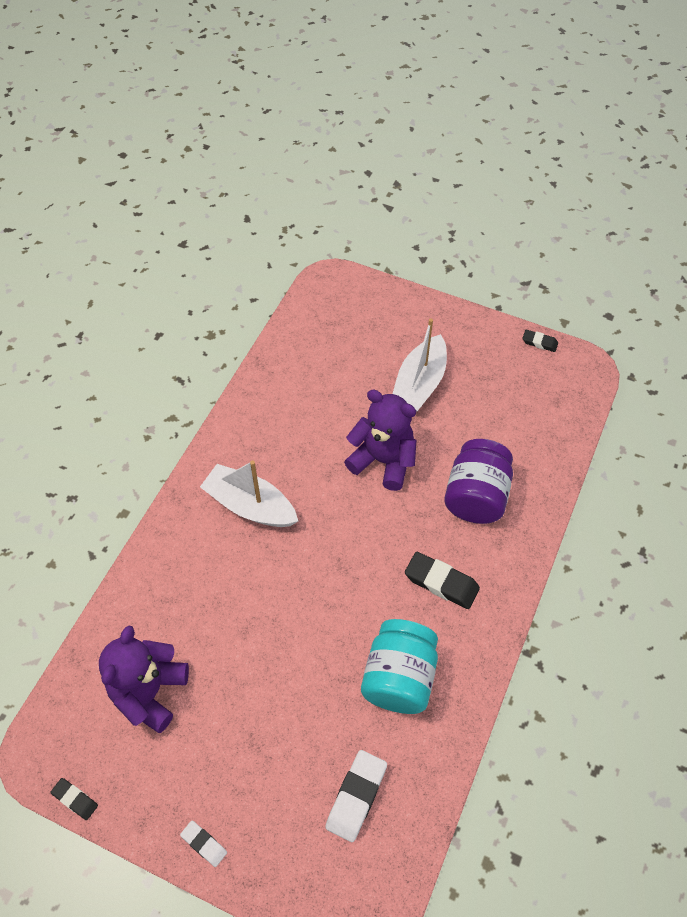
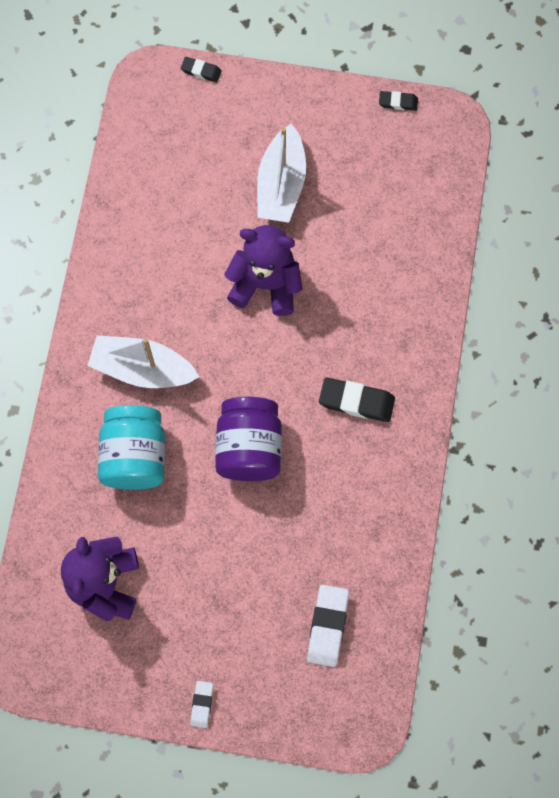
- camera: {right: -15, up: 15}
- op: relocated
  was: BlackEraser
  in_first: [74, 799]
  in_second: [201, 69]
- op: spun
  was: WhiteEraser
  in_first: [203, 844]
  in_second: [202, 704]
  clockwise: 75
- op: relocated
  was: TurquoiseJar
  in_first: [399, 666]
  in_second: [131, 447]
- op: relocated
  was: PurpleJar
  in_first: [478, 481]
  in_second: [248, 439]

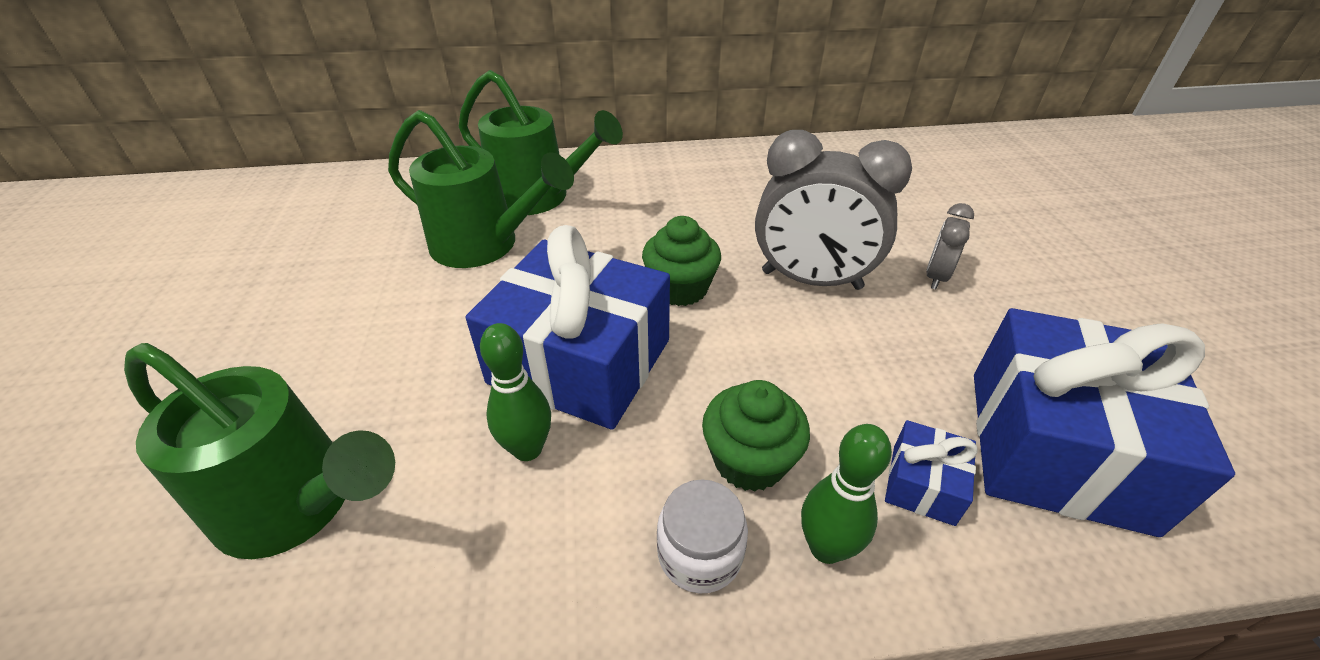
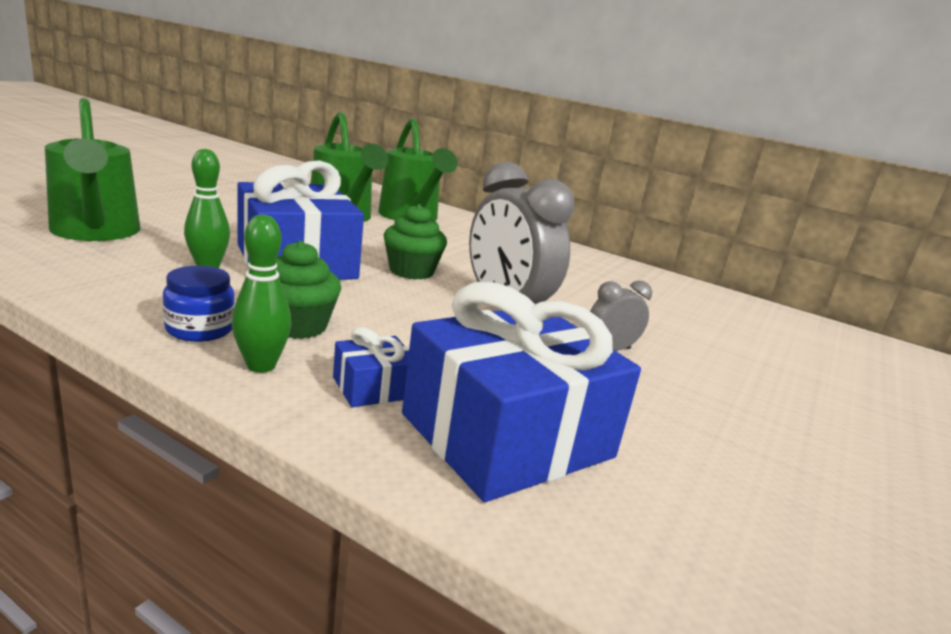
- camera: {right: 35, up: -20}
- op: colour
  was: WhiteJar
  now: BlueJar
  in_first: [702, 536]
  in_second: [199, 304]

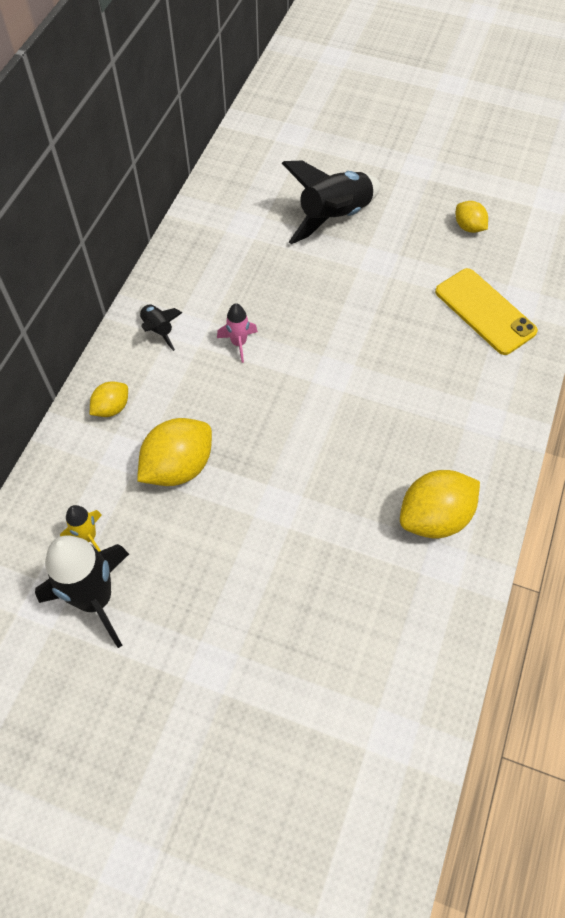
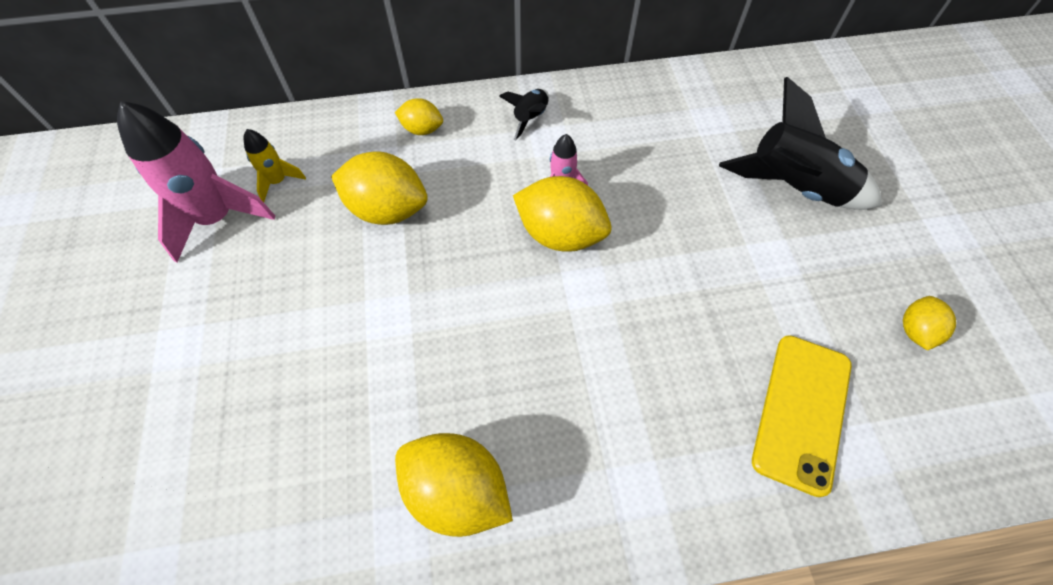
- camera: {right: 60, up: 0}
- op: colour
  was: BlackRocket
  now: PinkRocket
  in_first: [82, 591]
  in_second: [196, 181]
- op: appeared
  now: YellowLemon
  in_second: [562, 214]

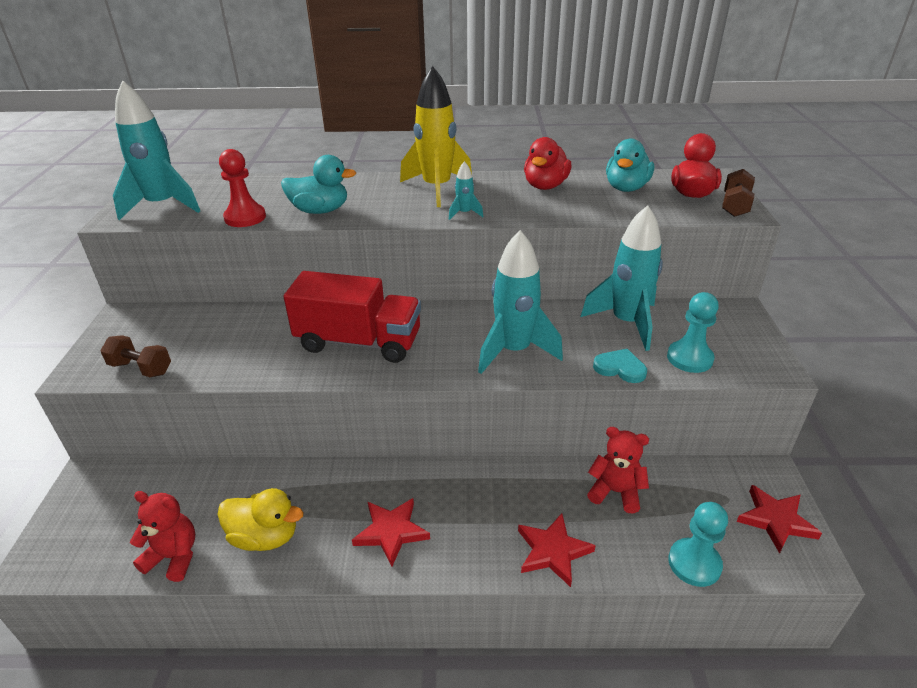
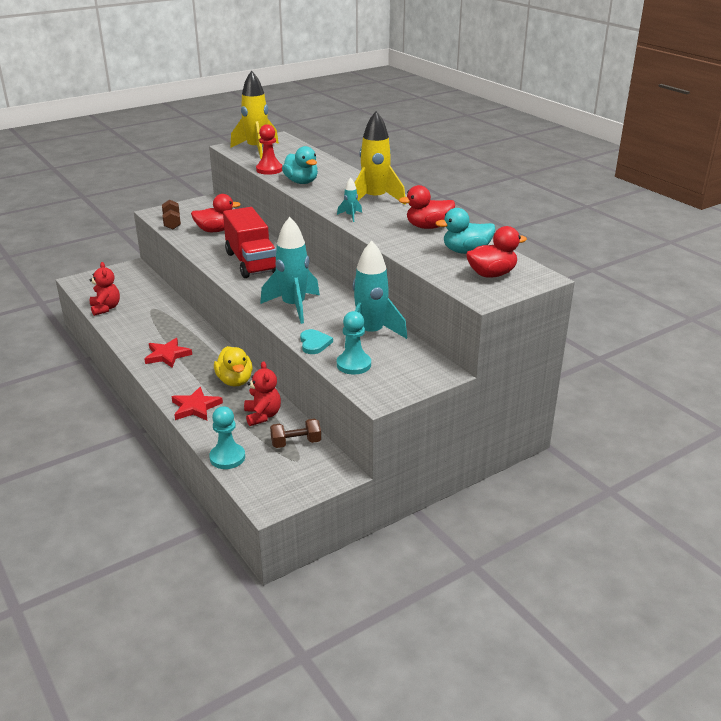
- camera: {right: 55, up: -5}
- op: colour
  was: TurquoiseRocket
  now: YellowRocket
  in_first: [156, 150]
  in_second: [254, 115]
- op: relocated
  was: YellowDuck
  in_first: [260, 519]
  in_second: [233, 366]
- op: relocated
  was: BrownDumbbell
  in_first: [738, 193]
  in_second: [295, 433]
- op: missing
  was: RedStar
  in_first: [779, 519]
- op: appeared
  now: RedDuck
  in_second: [216, 213]

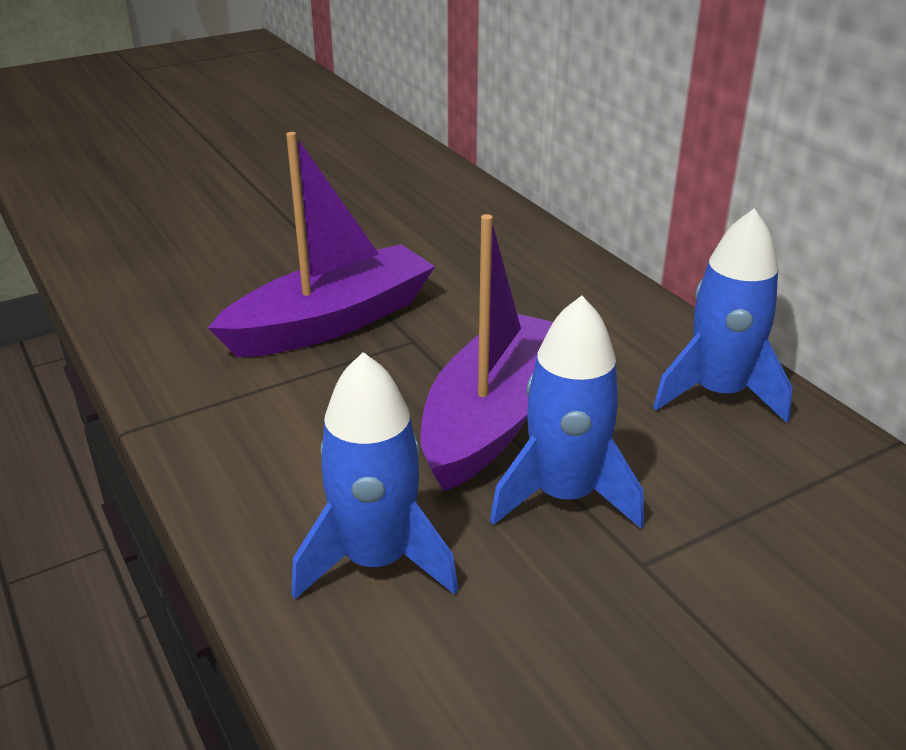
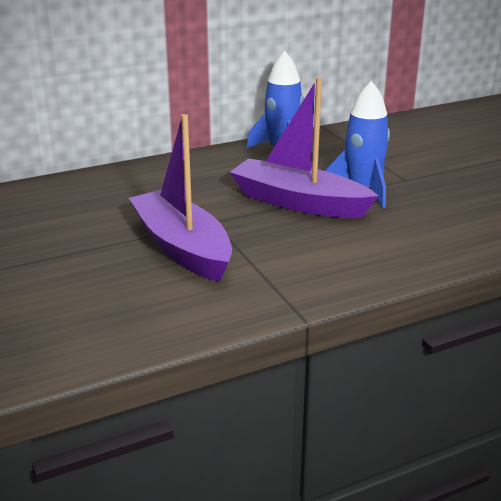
- camera: {right: -85, up: -5}
- op: missing
  was: BlueRocket
  in_first: [374, 475]

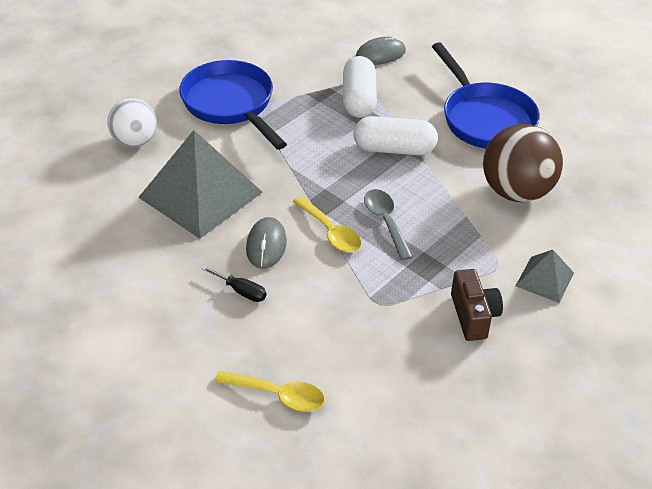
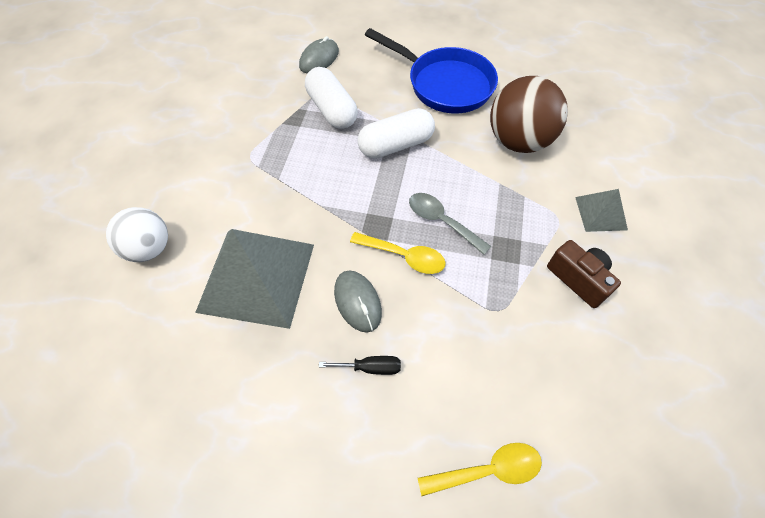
- camera: {right: -30, up: 15}
- op: missing
  was: BluePan
  in_first: [233, 104]

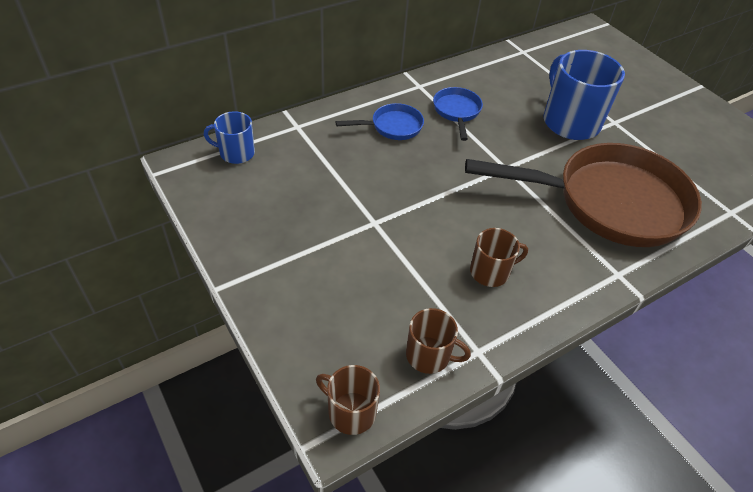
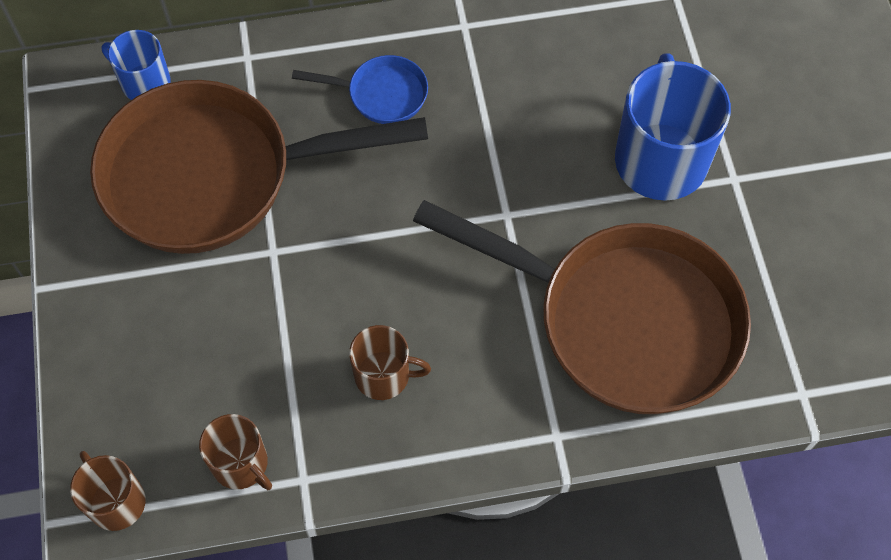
- camera: {right: 25, up: 15}
- op: missing
  was: BluePan
  in_first: [458, 114]
- op: appeared
  now: BrownPan
  in_second: [259, 167]

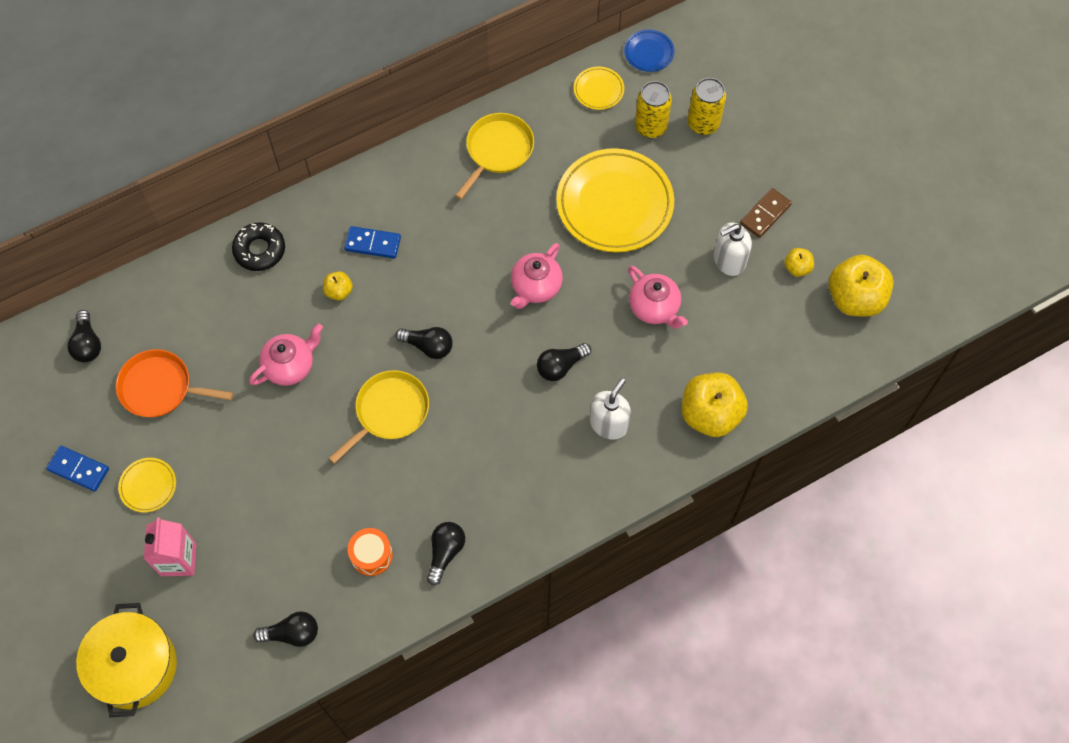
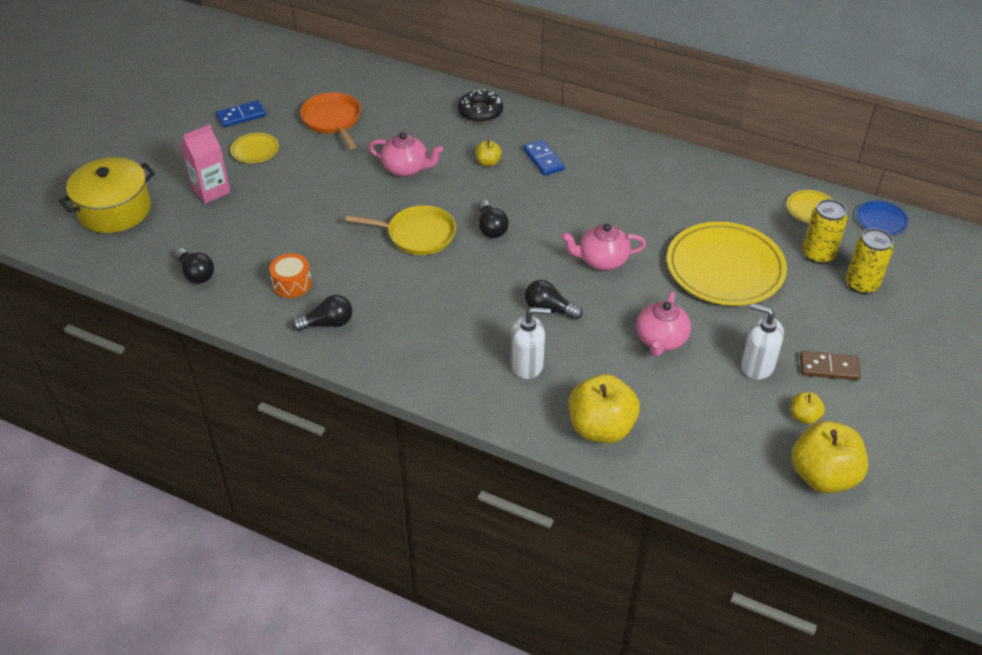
- camera: {right: 55, up: -20}
- op: spun
  was: BlueDomino
  in_first: [77, 469]
  in_second: [241, 113]
  clockwise: 75
- op: missing
  was: BlackLightBulb
  in_first: [84, 336]
- op: missing
  was: YellowPan
  in_first: [494, 156]

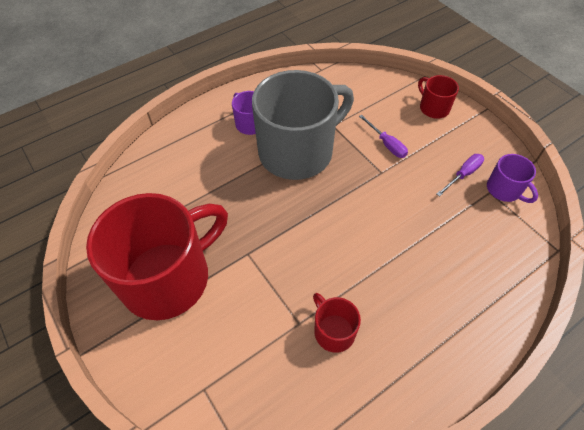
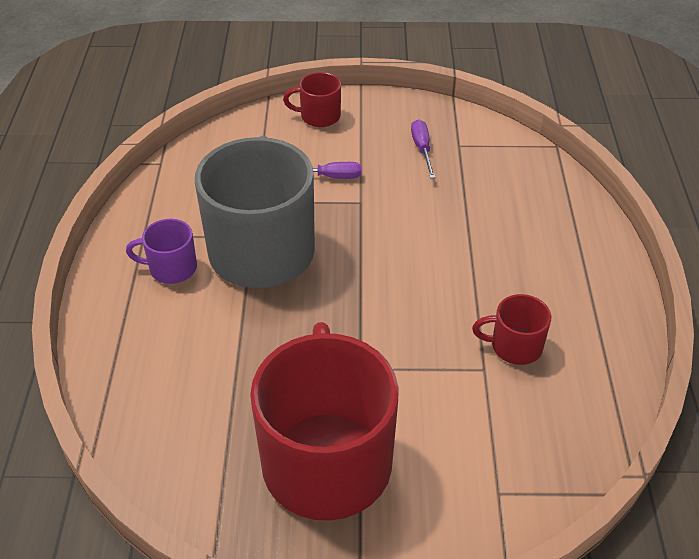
- camera: {right: -55, up: -10}
- op: missing
  was: PurpleMug
  in_first: [512, 178]

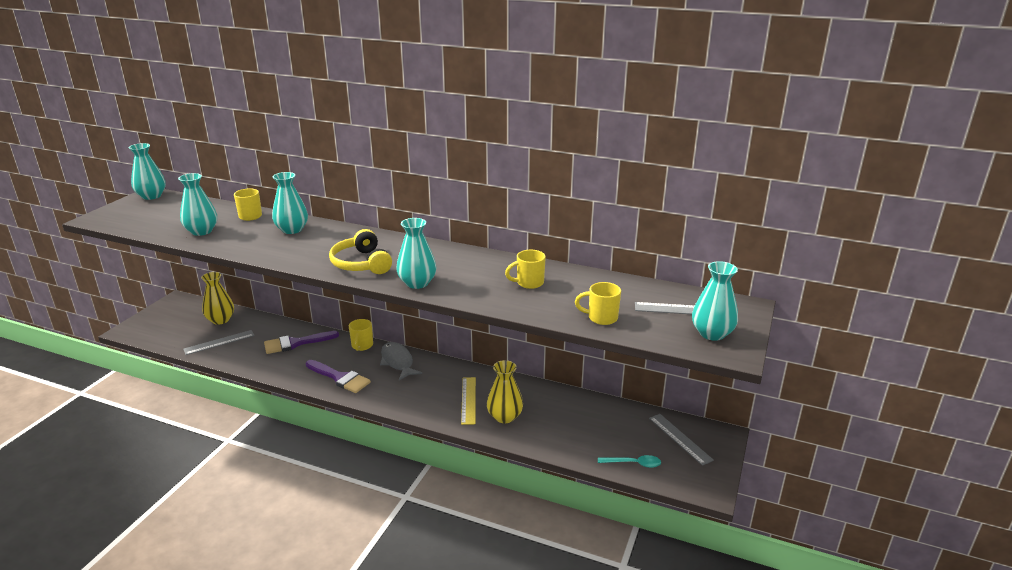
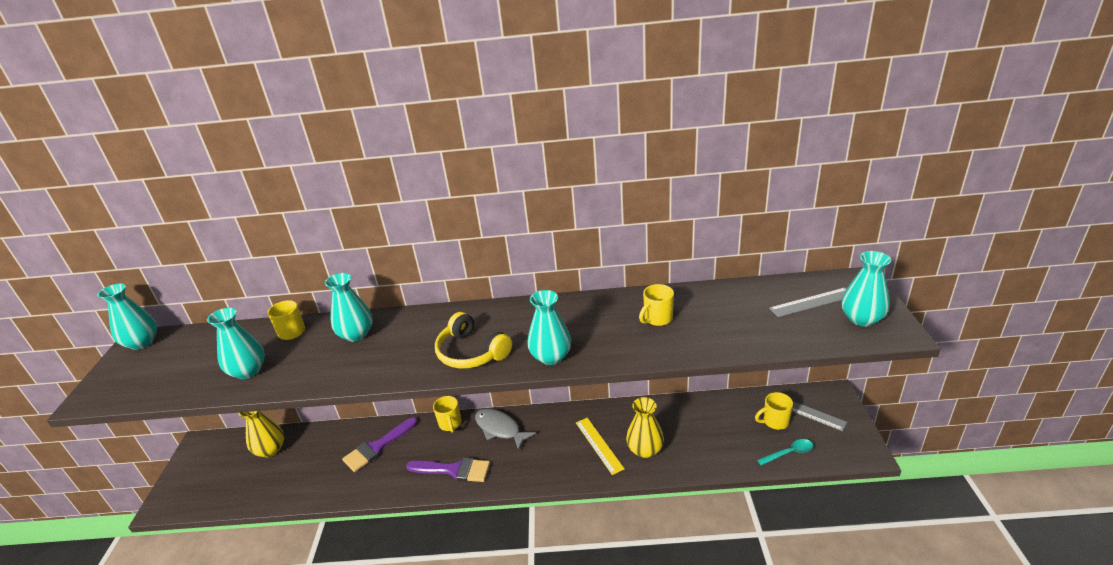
- camera: {right: -20, up: 5}
- op: missing
  was: GreyRuler
  in_first: [219, 342]
- op: relocated
  was: YellowMug
  in_first: [598, 303]
  in_second: [774, 411]

